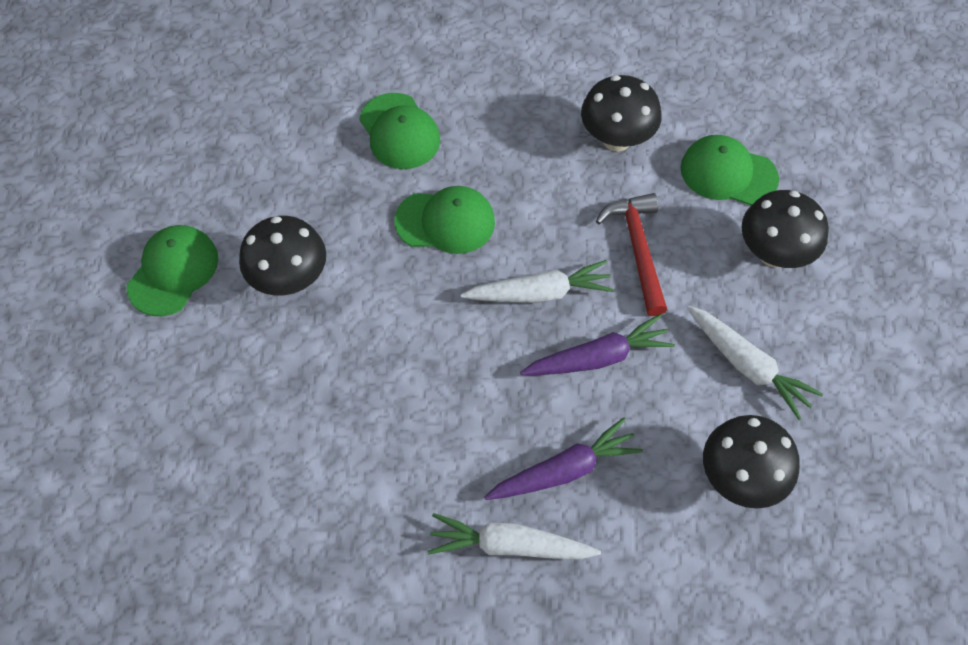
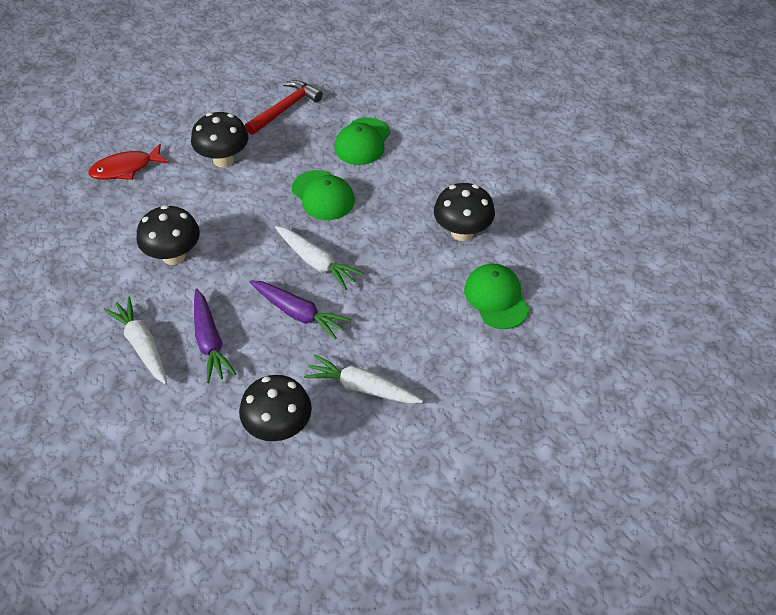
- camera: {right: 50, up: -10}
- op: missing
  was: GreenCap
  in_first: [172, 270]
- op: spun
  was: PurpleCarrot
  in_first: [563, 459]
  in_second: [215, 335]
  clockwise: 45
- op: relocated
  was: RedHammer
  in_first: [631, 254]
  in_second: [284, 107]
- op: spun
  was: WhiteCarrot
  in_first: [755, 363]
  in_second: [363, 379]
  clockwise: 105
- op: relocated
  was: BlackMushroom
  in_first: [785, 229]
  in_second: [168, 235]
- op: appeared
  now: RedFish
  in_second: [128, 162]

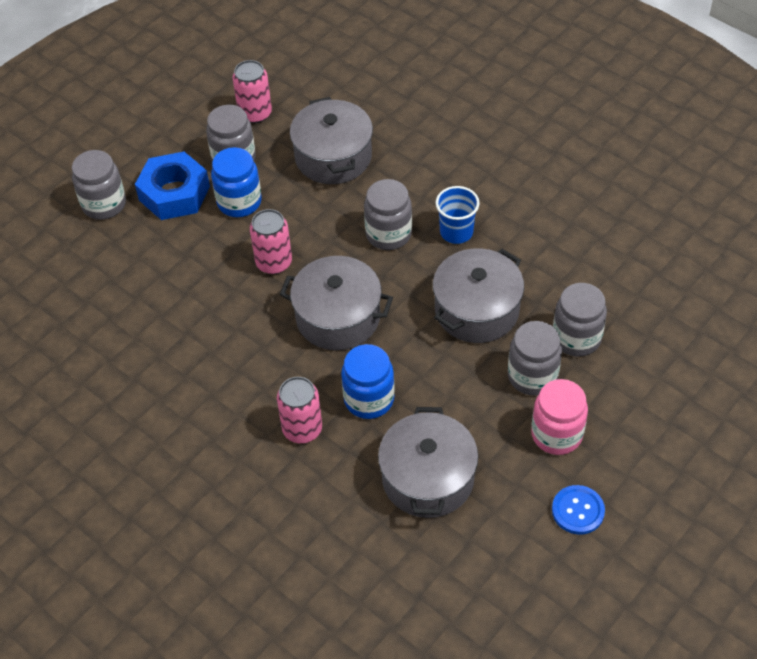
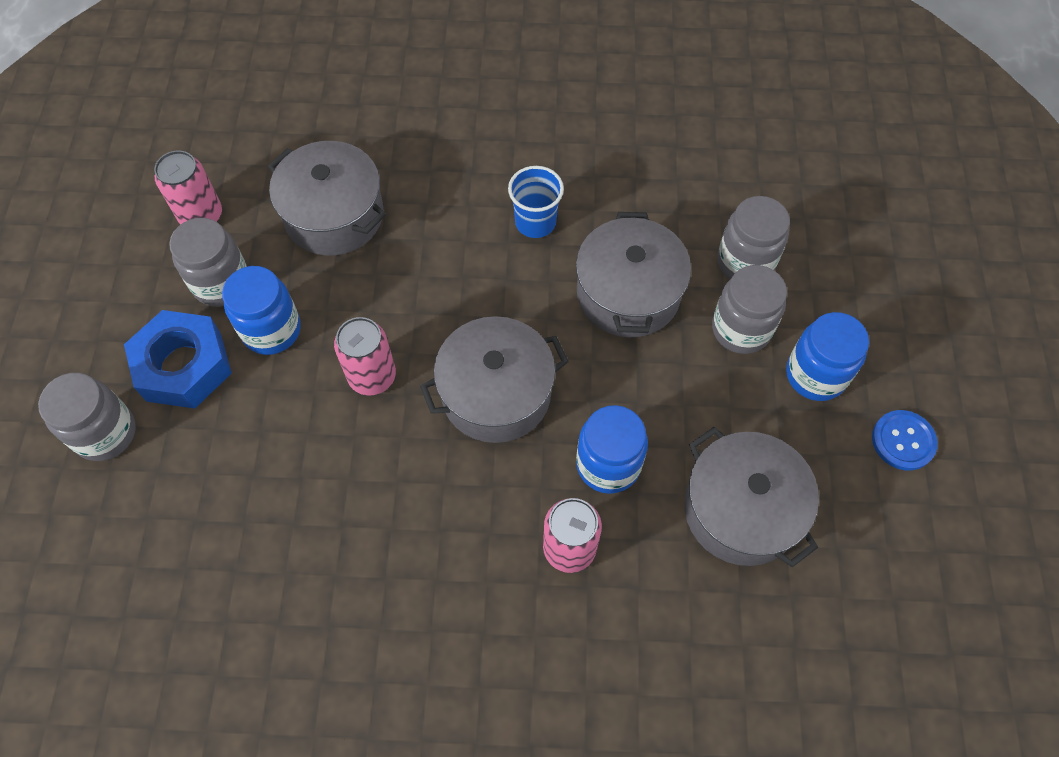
- camera: {right: -40, up: 10}
- op: missing
  was: GreyJar
  in_first: [388, 214]
- op: colour
  was: PinkJar
  now: BlueJar
  in_first: [559, 417]
  in_second: [827, 356]

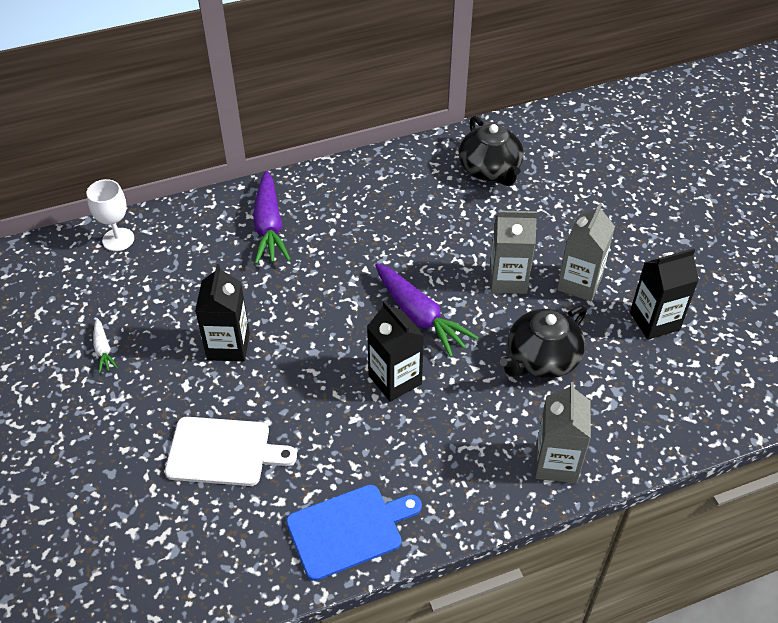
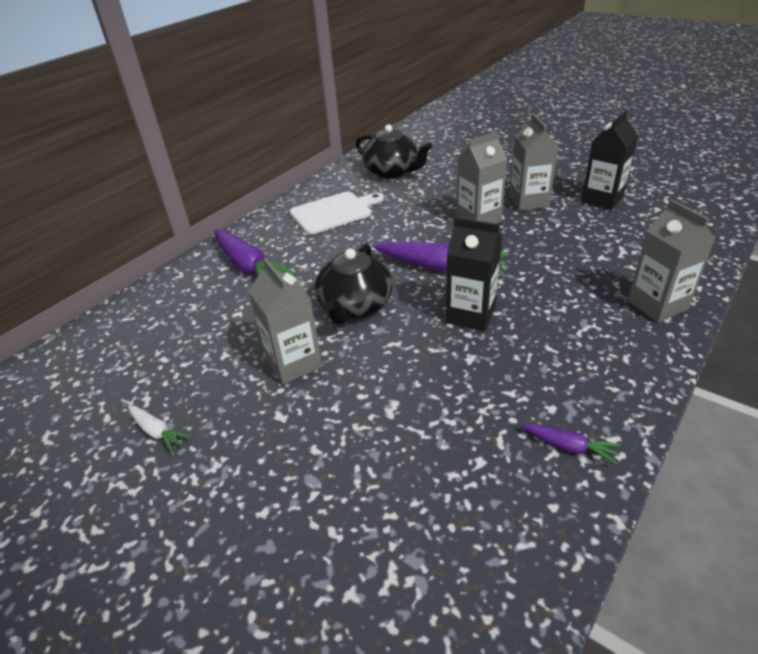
- camera: {right: -30, up: -10}
- op: missing
  was: WhiteGoblet
  in_first: [110, 215]
- op: relocated
  was: WhiteCuttingBoard
  in_first: [231, 451]
  in_second: [337, 213]
- op: colour
  was: BlackCarton
  now: GreyCarton
  in_first: [222, 313]
  in_second: [285, 321]
- op: exchanged
  was: BlueCuttingBoard
  now: PurpleCarrot
  in_first: [354, 532]
  in_second: [571, 444]
- op: relocated
  was: BlackTeapot
  in_first: [543, 341]
  in_second: [354, 284]

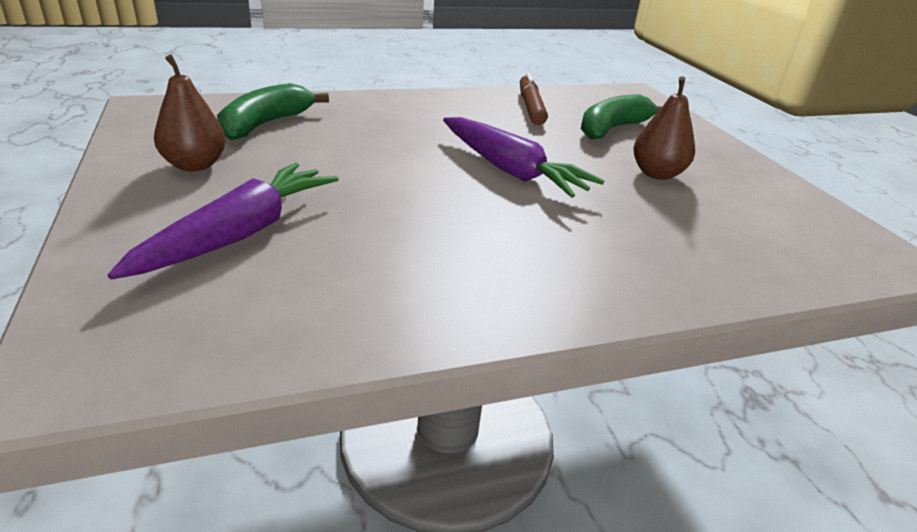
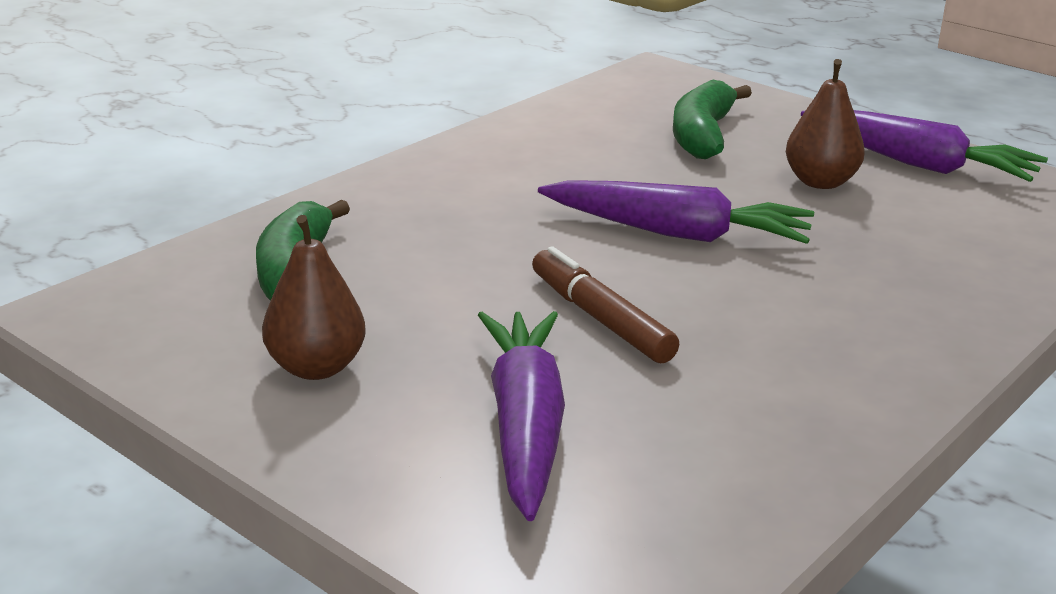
- camera: {right: -30, up: -5}
- op: relocated
  was: BrownMarker
  in_first: [534, 99]
  in_second: [605, 304]
- op: appeared
  now: PurpleCarrot
  in_second: [924, 146]

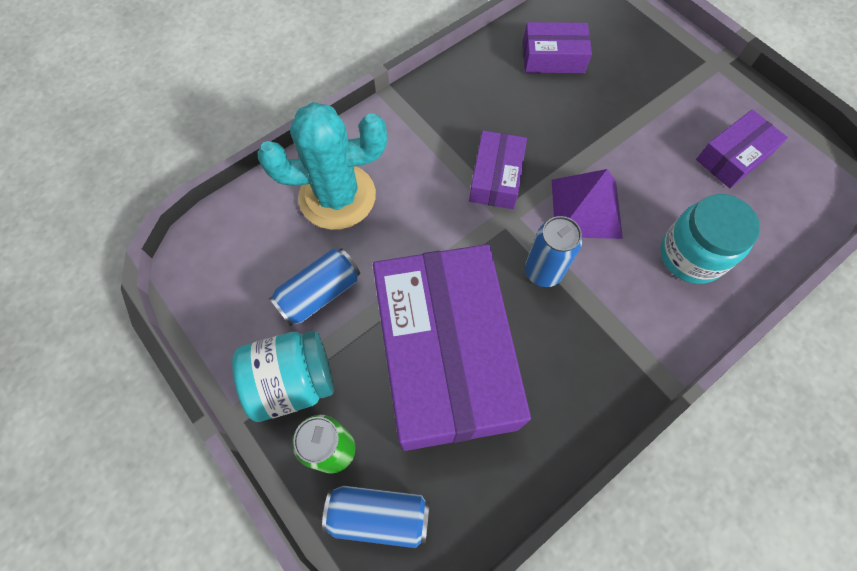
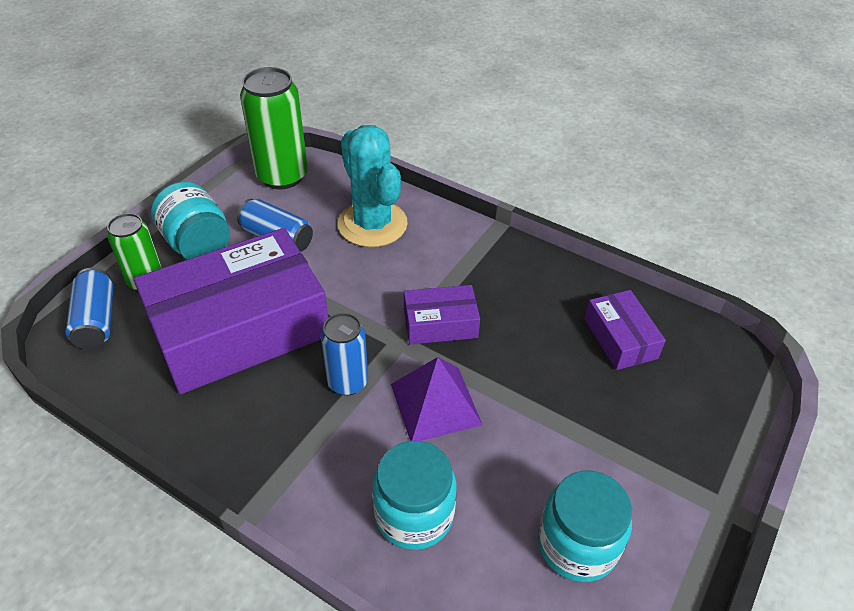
- camera: {right: 70, up: -20}
- op: exchanged
  was: PurpleBox
  now: TurquoiseJar
  in_first: [742, 148]
  in_second: [585, 526]
- op: appeared
  now: GreenCan
  in_second: [274, 128]

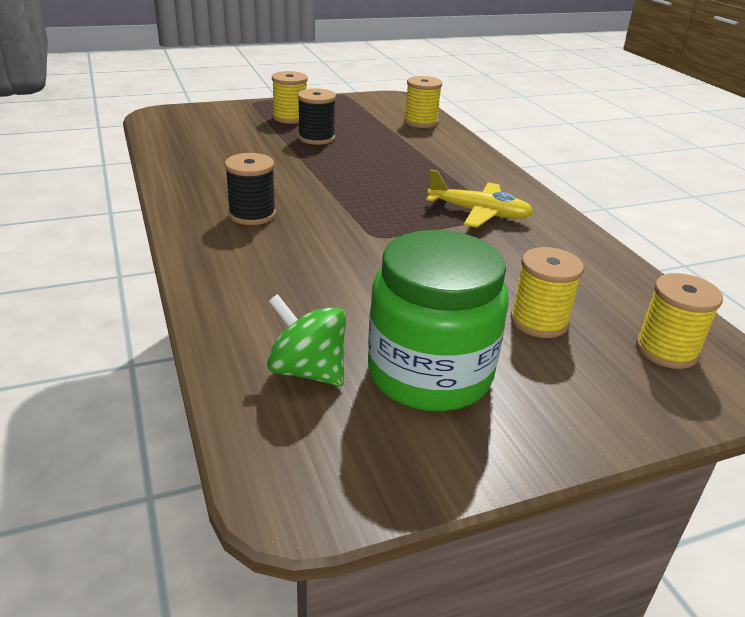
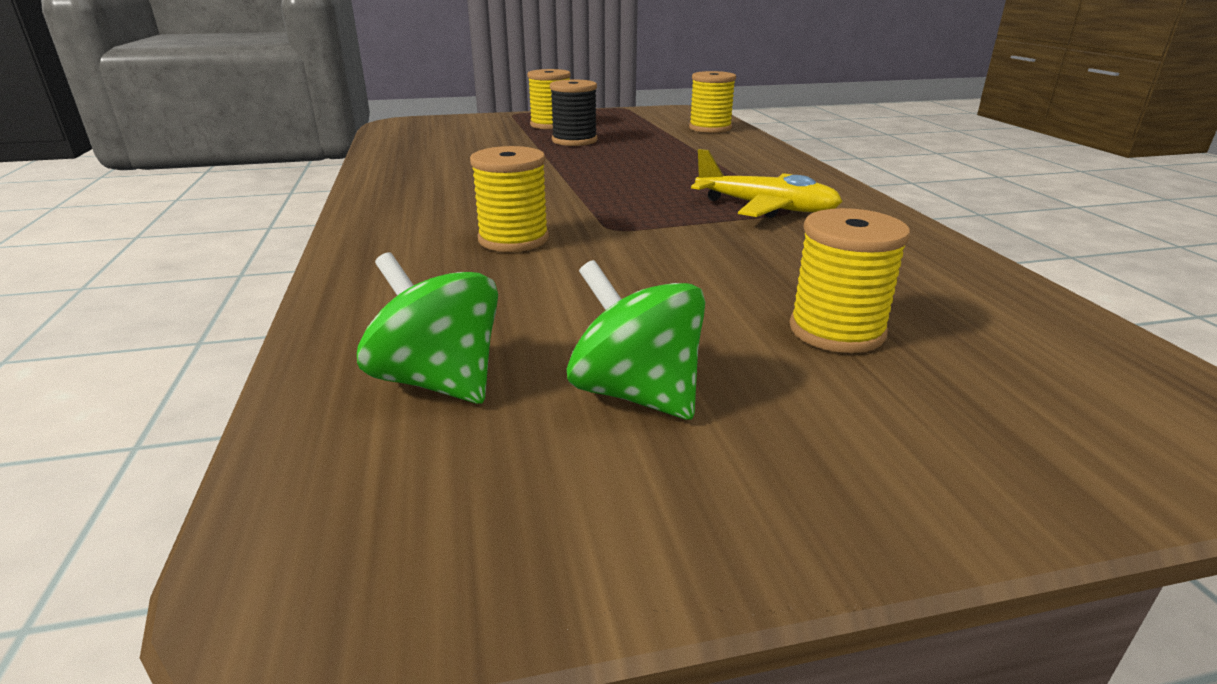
- camera: {right: 10, up: -5}
- op: missing
  was: BlackSpool
  in_first: [250, 189]
- op: exchanged
  was: GreenJar
  now: GreenSpinningTop
  in_first: [438, 320]
  in_second: [636, 340]
- op: relocated
  was: YellowSpool
  in_first: [679, 321]
  in_second: [509, 199]

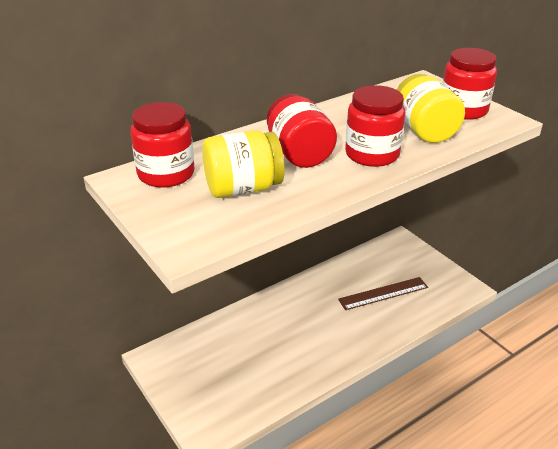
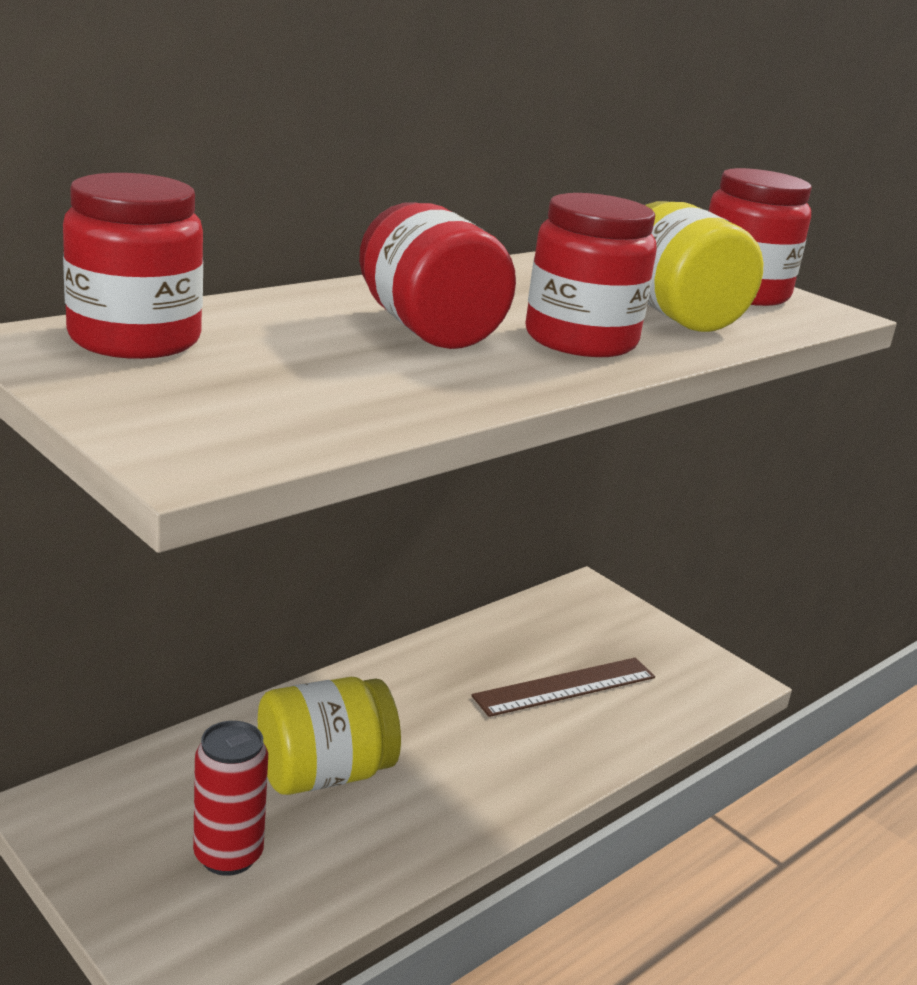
- camera: {right: -10, up: -10}
- op: relocated
  was: YellowJar
  in_first: [243, 164]
  in_second: [329, 736]
- op: appeared
  now: RedCan
  in_second: [230, 798]

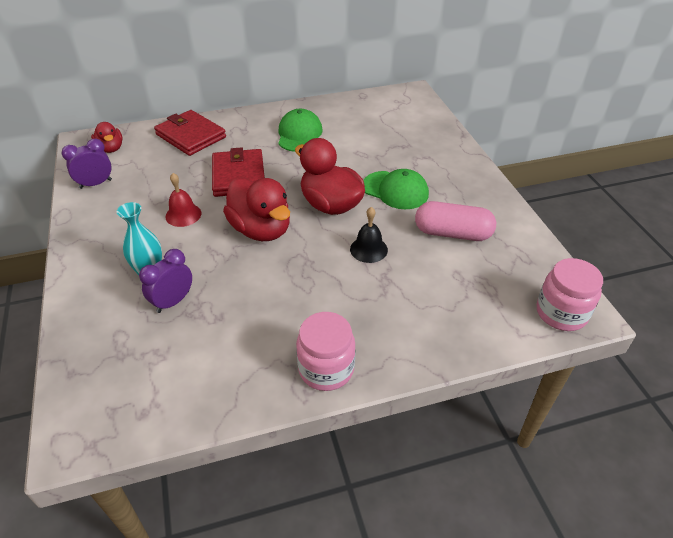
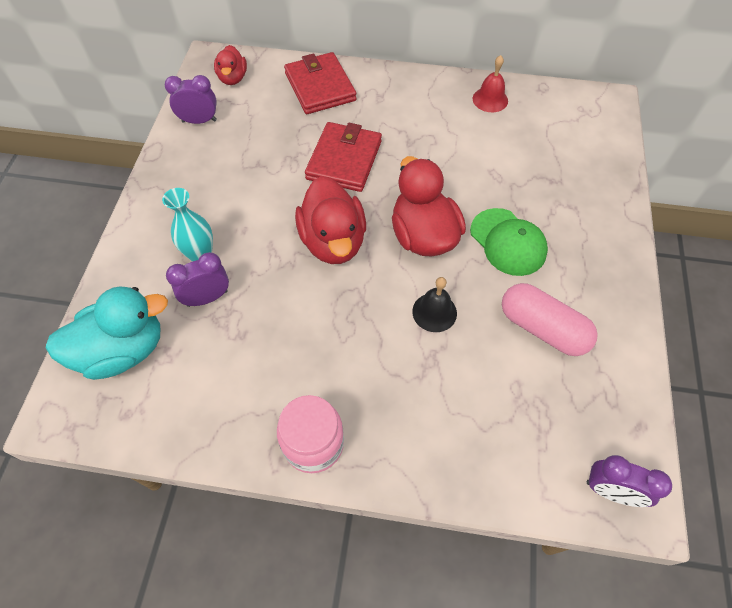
- camera: {right: 25, up: 15}
- op: relocated
  was: RedBell
  in_first: [183, 200]
  in_second: [490, 83]
- op: missing
  was: GreenCap
  in_first: [301, 130]
- op: exchanged
  was: PinkJar
  now: PurpleClock
  in_first: [570, 294]
  in_second: [629, 481]
- op: appeared
  now: TurquoiseDuck
  in_second: [107, 333]

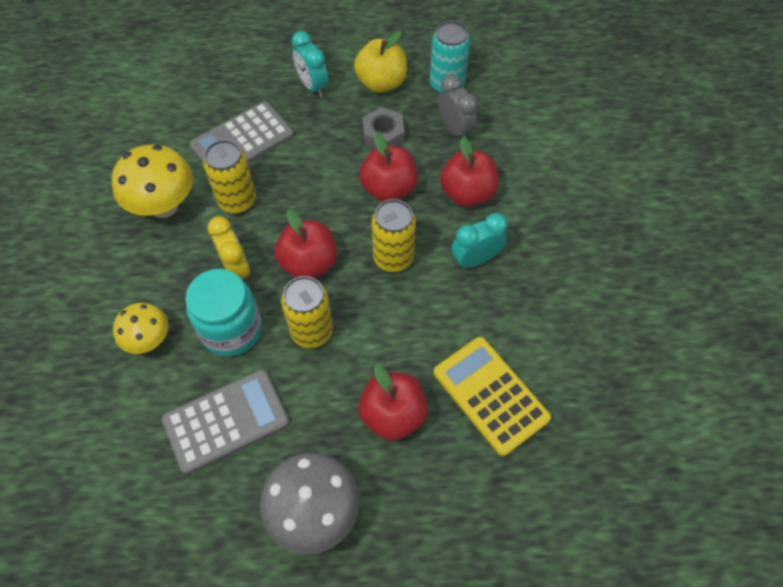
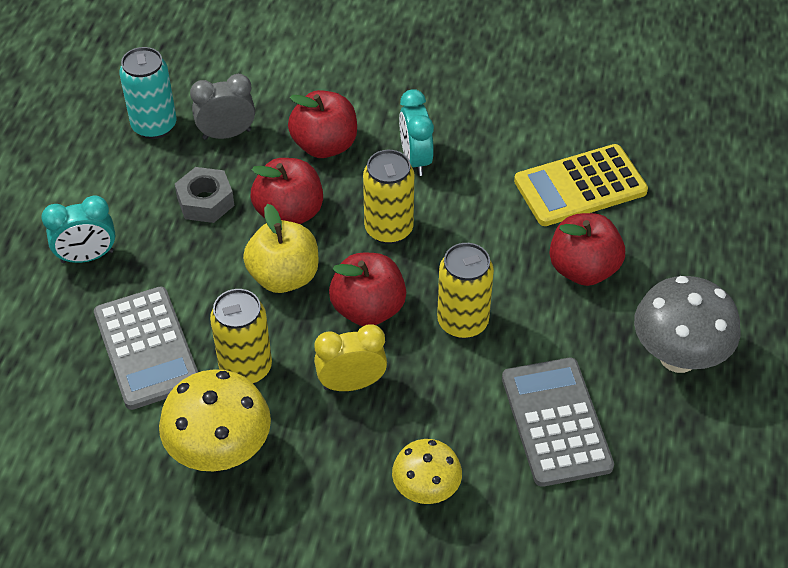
- camera: {right: -75, up: -10}
- op: missing
  was: TurquoiseJar
  in_first: [224, 313]
- op: relocated
  was: YellowApple
  in_first: [380, 62]
  in_second: [280, 248]

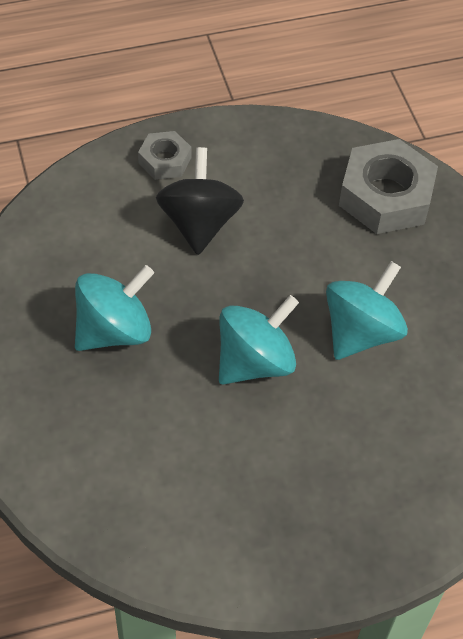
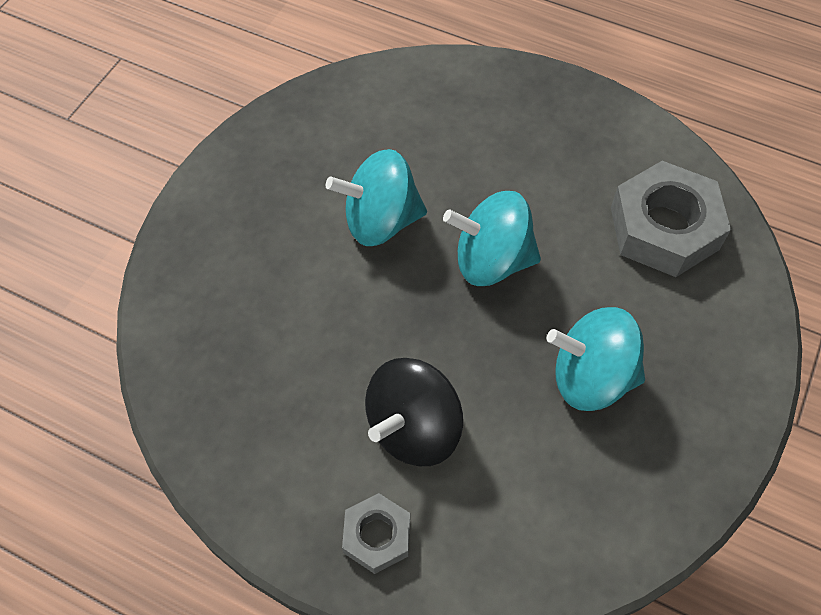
- camera: {right: -135, up: 5}
- op: relocated
  was: GreyNut
  in_first: [388, 186]
  in_second: [671, 219]

